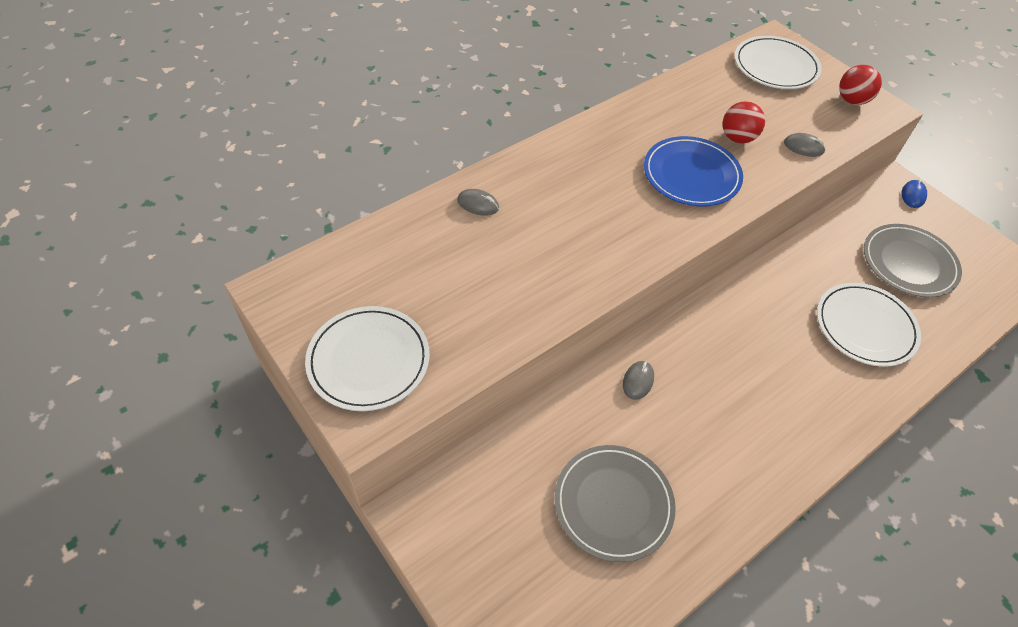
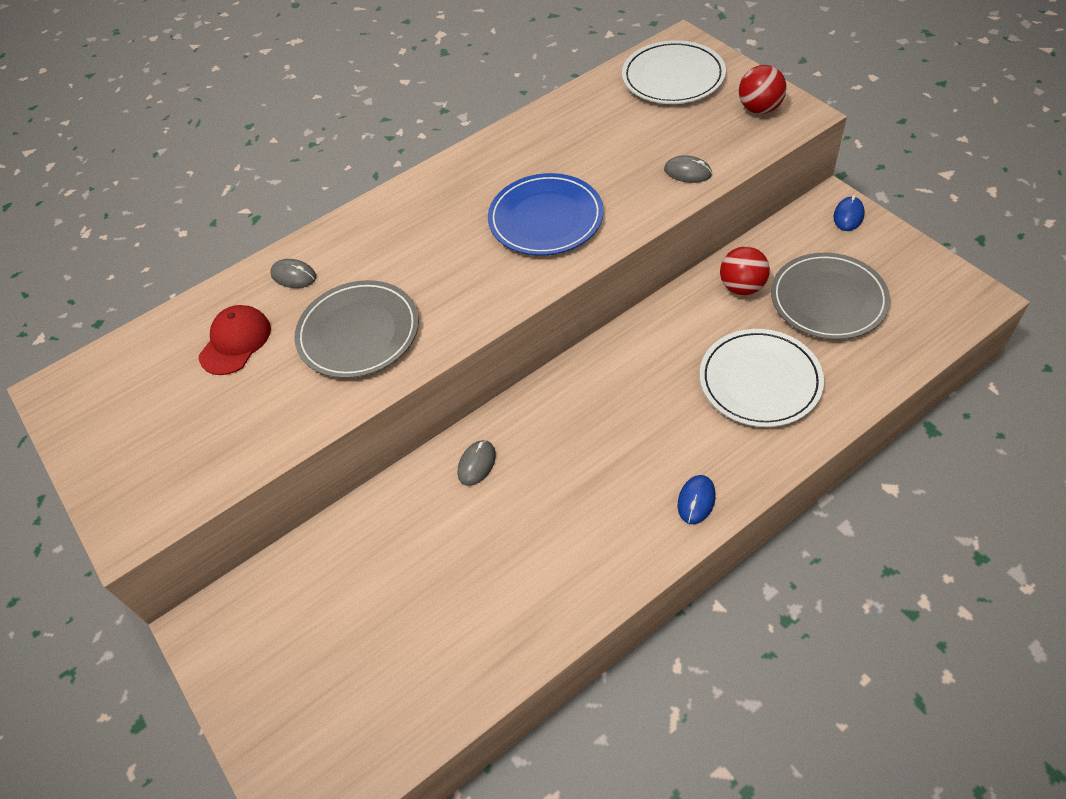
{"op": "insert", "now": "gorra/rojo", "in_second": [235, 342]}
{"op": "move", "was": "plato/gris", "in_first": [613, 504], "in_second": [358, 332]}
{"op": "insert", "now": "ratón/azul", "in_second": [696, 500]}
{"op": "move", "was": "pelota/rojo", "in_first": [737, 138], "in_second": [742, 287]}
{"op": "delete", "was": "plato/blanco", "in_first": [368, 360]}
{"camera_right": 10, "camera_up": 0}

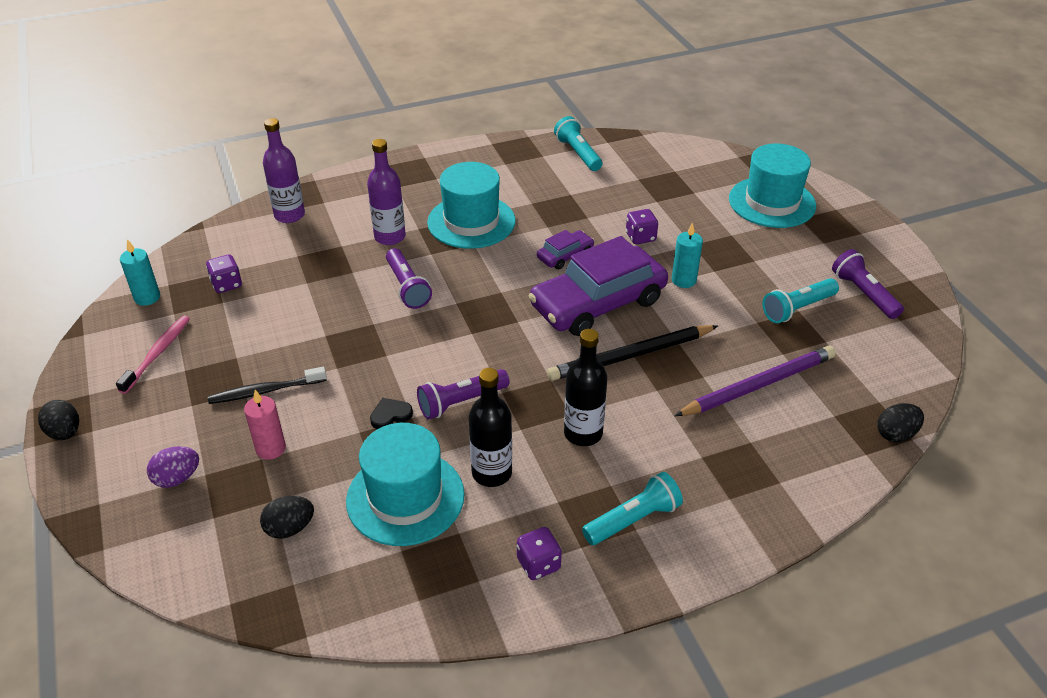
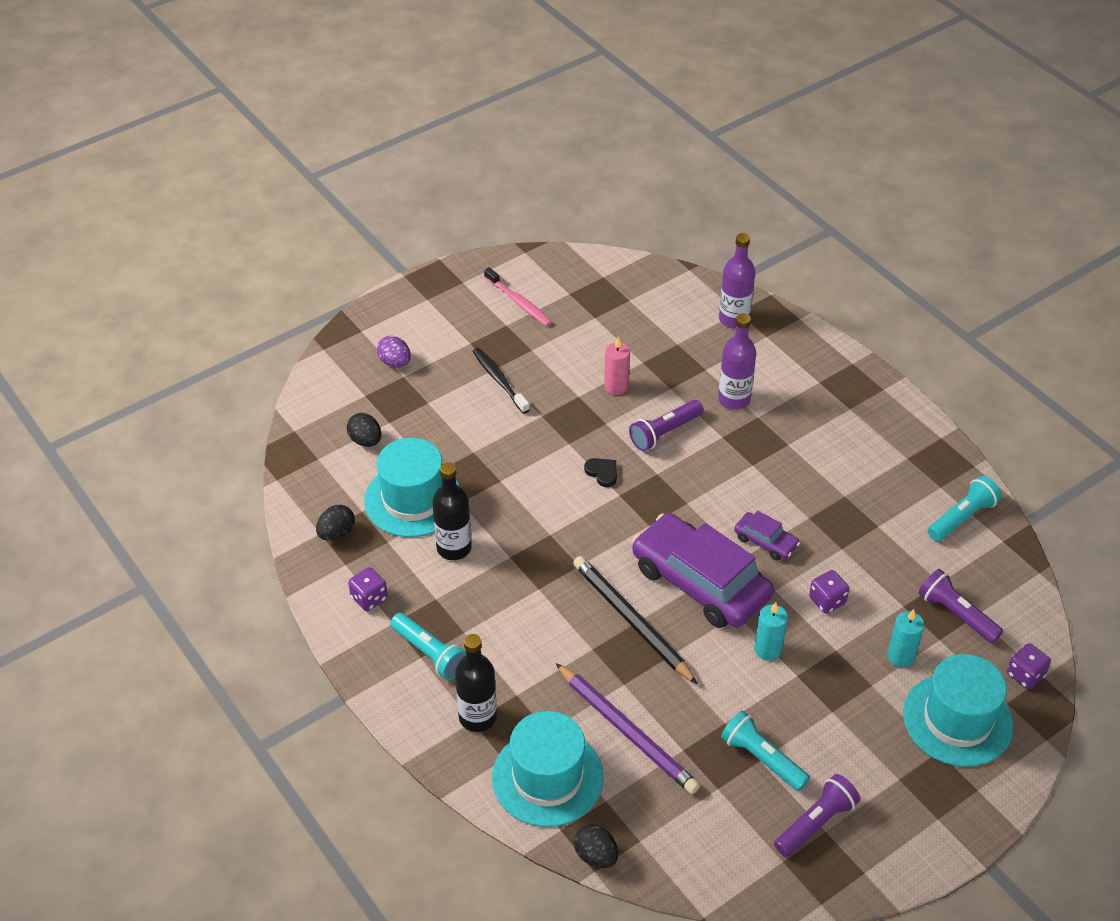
{"op": "move", "was": "huevo/negro", "in_first": [65, 432], "in_second": [336, 533]}
{"op": "move", "was": "botella/negro", "in_first": [583, 433], "in_second": [477, 717]}
{"op": "rotate", "was": "cepillo de dientes/rosa", "in_first": [157, 353], "in_second": [519, 302], "clockwise": 45}
{"op": "move", "was": "sombrero/turquesa", "in_first": [471, 222], "in_second": [547, 777]}
{"op": "move", "was": "corazón/negro", "in_first": [390, 415], "in_second": [602, 473]}
{"op": "move", "was": "vela/rosa", "in_first": [270, 448], "in_second": [616, 386]}
{"op": "move", "was": "vela/turquesa", "in_first": [147, 297], "in_second": [900, 656]}
{"op": "move", "was": "lámpara de mano/morado", "in_first": [461, 402], "in_second": [956, 614]}
{"op": "move", "was": "dado/morado", "in_first": [227, 284], "in_second": [1025, 675]}
{"camera_right": 75, "camera_up": 5}

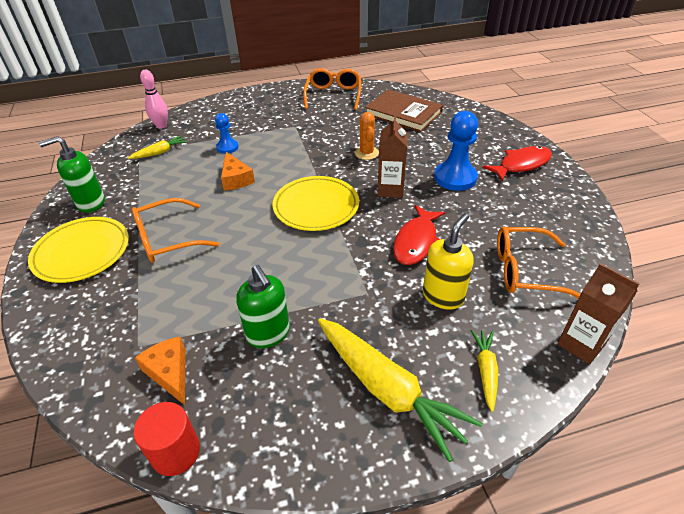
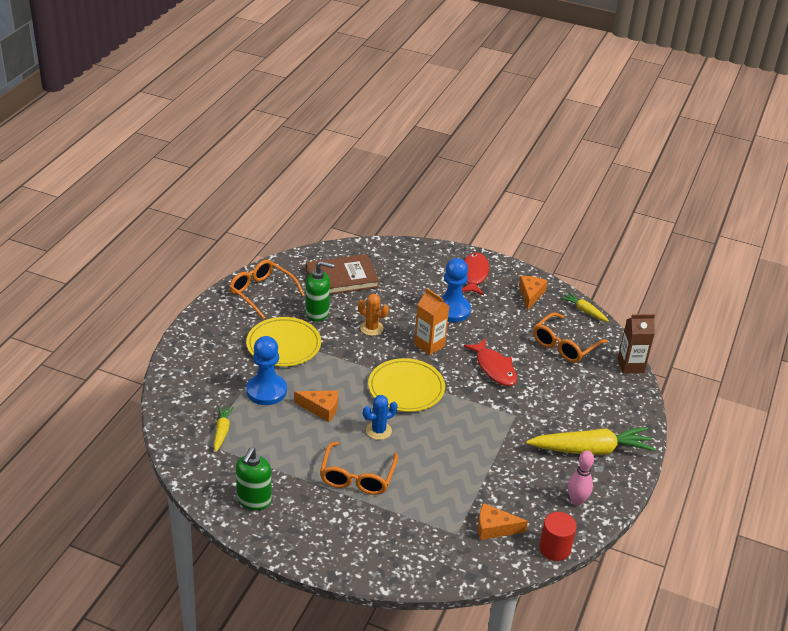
{"op": "move", "was": "plato/amarillo", "in_first": [82, 252], "in_second": [283, 345]}
{"op": "resize", "was": "peón/azul", "in_first": [227, 147], "in_second": [266, 391], "ratio": 1.76}
{"op": "move", "was": "dispensador de jabón/verde", "in_first": [268, 334], "in_second": [317, 313]}
{"op": "insert", "now": "cactus/azul", "in_second": [378, 431]}
{"op": "recolor", "was": "cartón de leche/marrón", "now": "cartón de leche/naranja", "in_first": [390, 189], "in_second": [429, 345]}
{"op": "insert", "now": "queso/naranja", "in_second": [530, 295]}
{"op": "move", "was": "zanahoria/amarillo", "in_first": [485, 370], "in_second": [584, 311]}
{"op": "move", "was": "bolo/rosa", "in_first": [161, 126], "in_second": [576, 501]}
{"op": "delete", "was": "dispensador de jabón/amarillo", "in_first": [443, 296]}
{"camera_right": -55, "camera_up": -5}

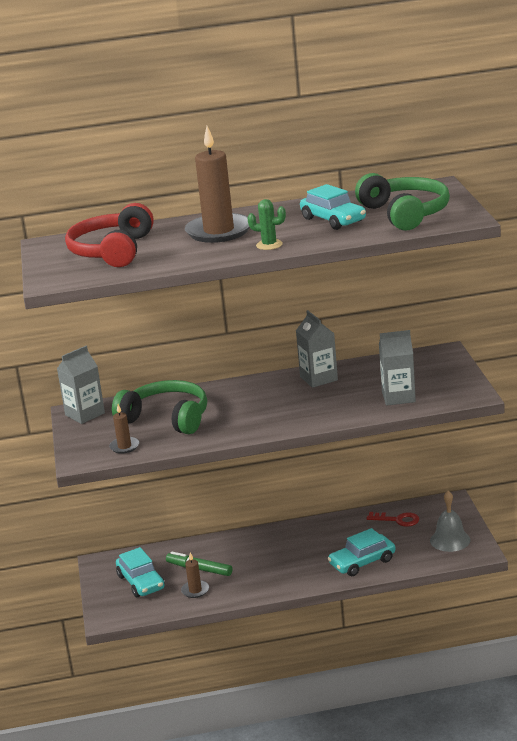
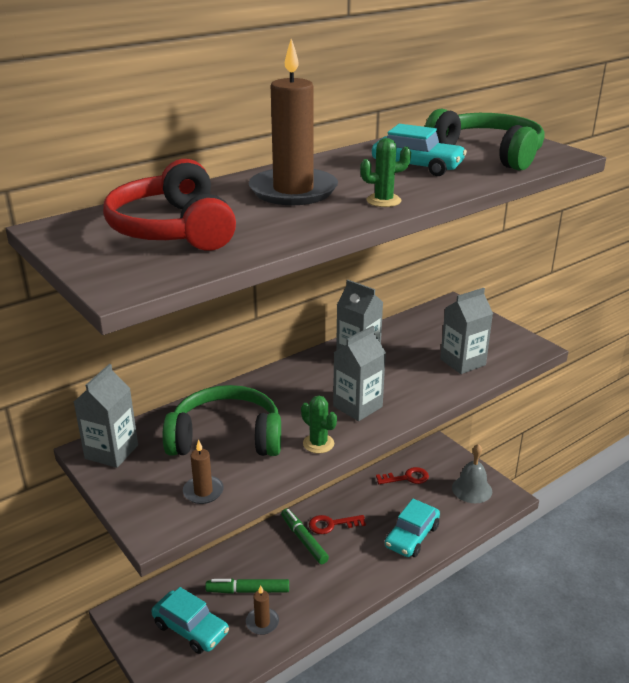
{"op": "insert", "now": "rotulador/verde", "in_second": [303, 540]}
{"op": "insert", "now": "cactus/verde", "in_second": [318, 443]}
{"op": "insert", "now": "llave/rojo", "in_second": [332, 524]}
{"op": "insert", "now": "cartón de leche/gris", "in_second": [357, 406]}
{"camera_right": -30, "camera_up": 5}

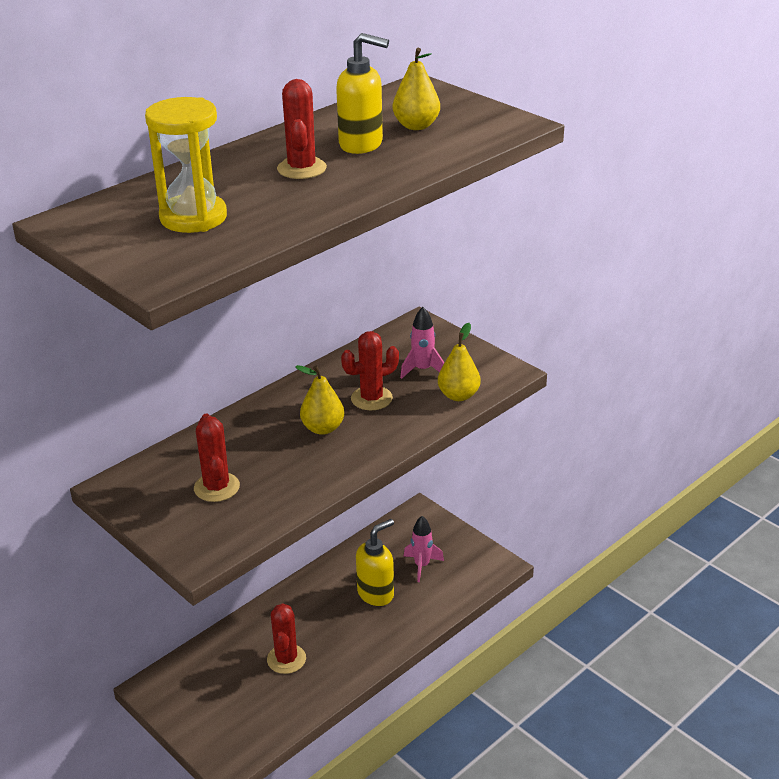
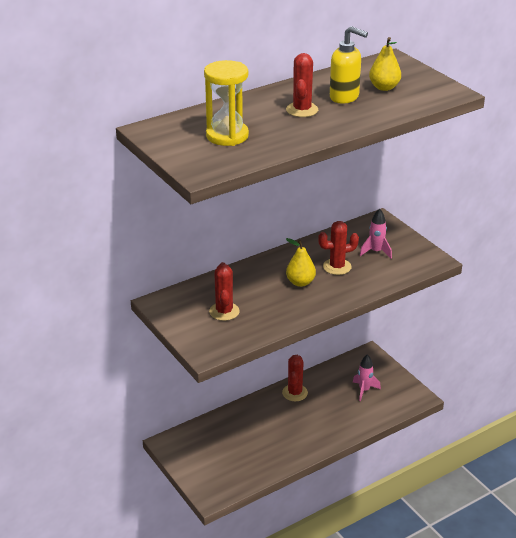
{"op": "move", "was": "cactus/rojo", "in_first": [286, 659], "in_second": [295, 393]}
{"op": "delete", "was": "dispensador de jabón/amarillo", "in_first": [376, 593]}
{"op": "delete", "was": "pera/amarillo", "in_first": [458, 395]}
{"camera_right": 10, "camera_up": 0}

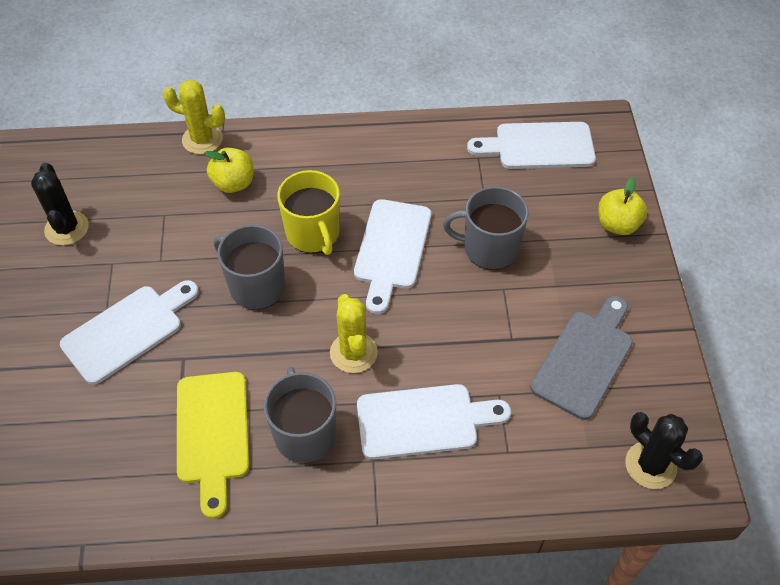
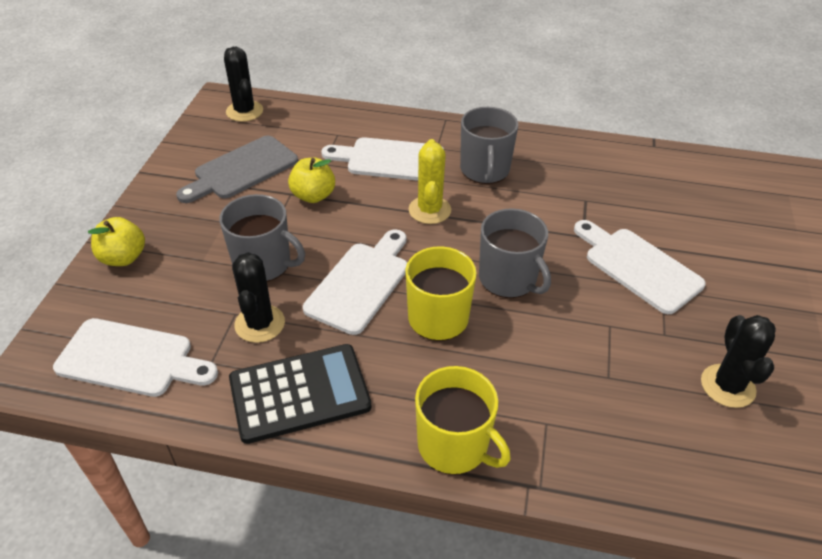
{"op": "insert", "now": "calculadora/negro", "in_second": [299, 393]}
{"op": "insert", "now": "cactus/negro", "in_second": [260, 324]}
{"op": "move", "was": "manzana/amarillo", "in_first": [233, 183], "in_second": [313, 196]}
{"op": "insert", "now": "taza/amarillo", "in_second": [454, 445]}
{"op": "rotate", "was": "tabla de cortar/blanco", "in_first": [127, 331], "in_second": [638, 267], "clockwise": 75}
{"op": "delete", "was": "cactus/amarillo", "in_first": [202, 139]}
{"op": "delete", "was": "tabla de cortar/amarillo", "in_first": [212, 433]}
{"camera_right": -165, "camera_up": -10}

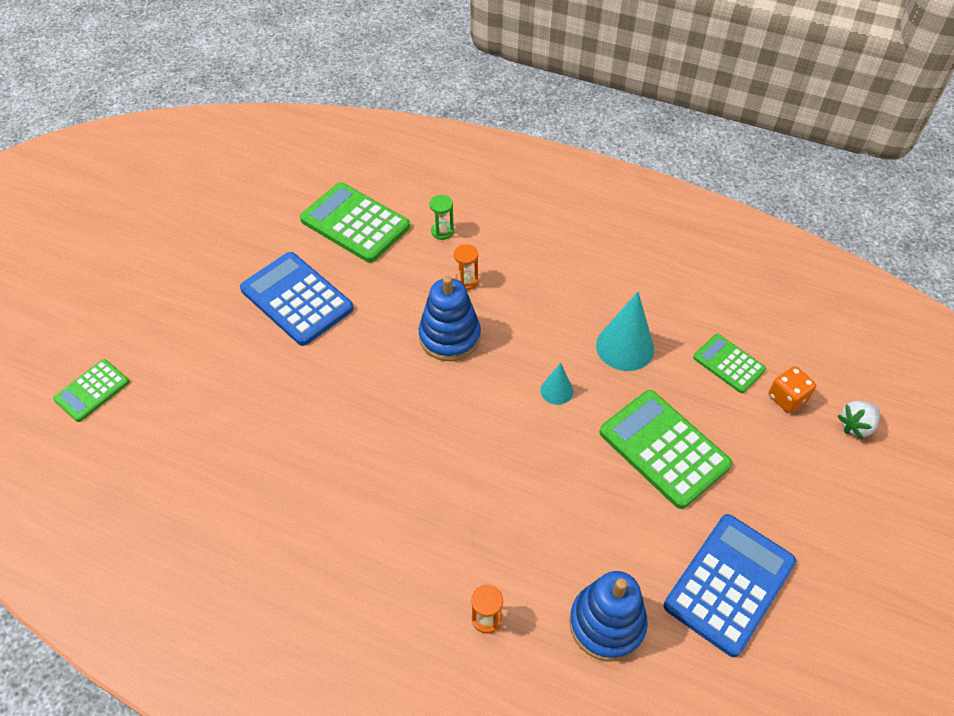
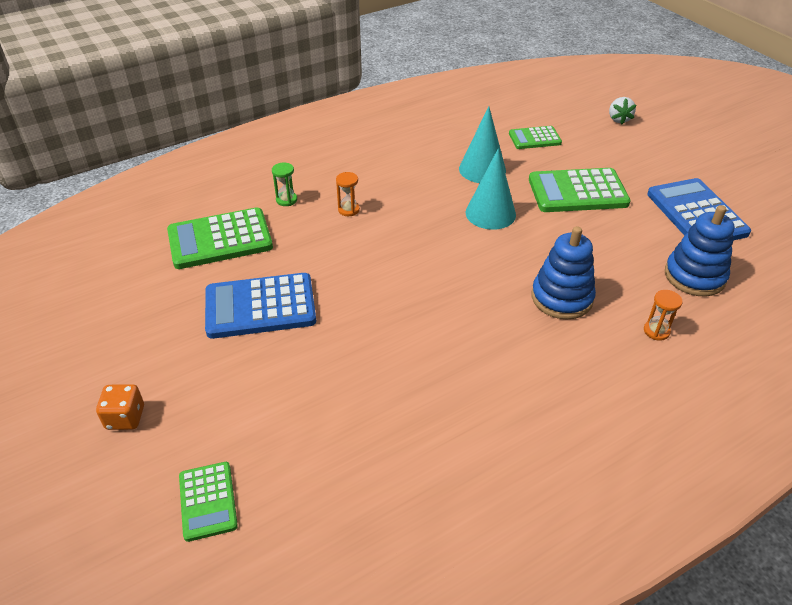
{"op": "move", "was": "dado/naranja", "in_first": [787, 398], "in_second": [125, 418]}
{"op": "resize", "was": "cono/turquesa", "in_first": [556, 390], "in_second": [490, 213], "ratio": 1.83}
{"op": "move", "was": "juguete apilable/azul", "in_first": [449, 336], "in_second": [562, 298]}
{"camera_right": -55, "camera_up": -10}

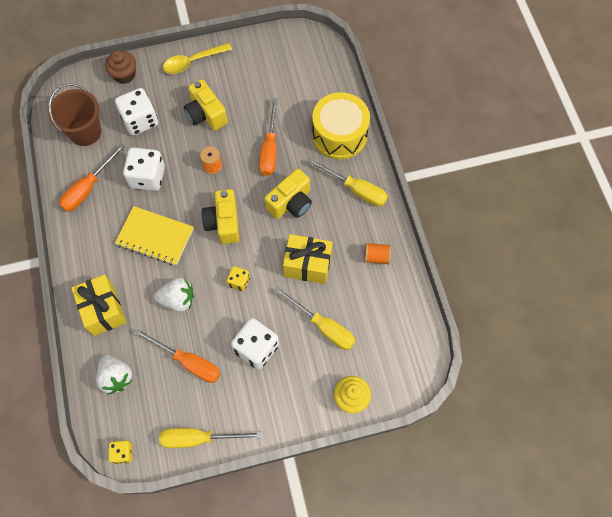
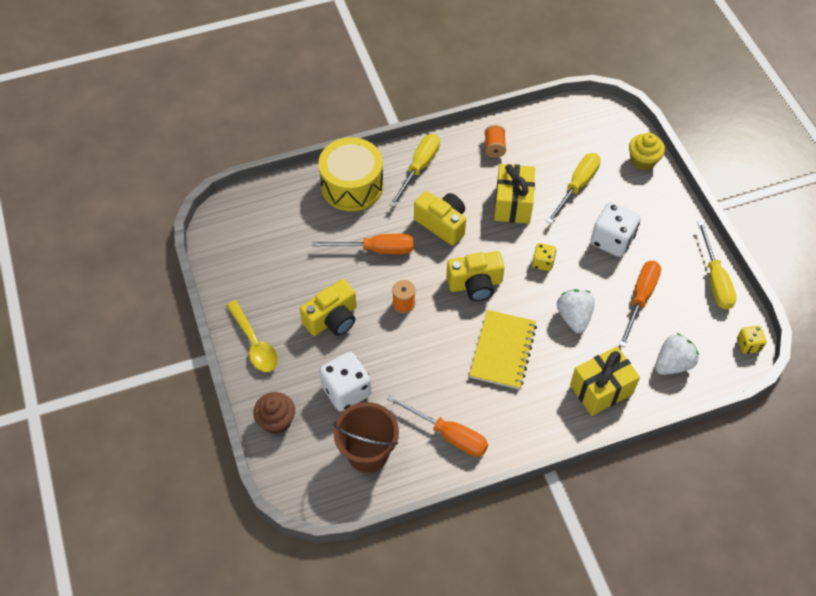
{"op": "delete", "was": "dado/blanco", "in_first": [147, 177]}
{"camera_right": -95, "camera_up": -10}

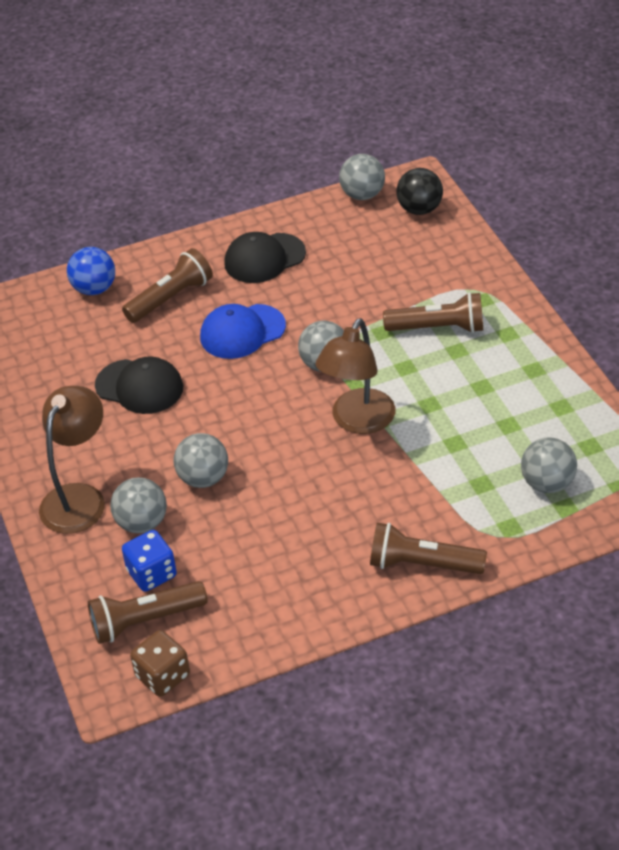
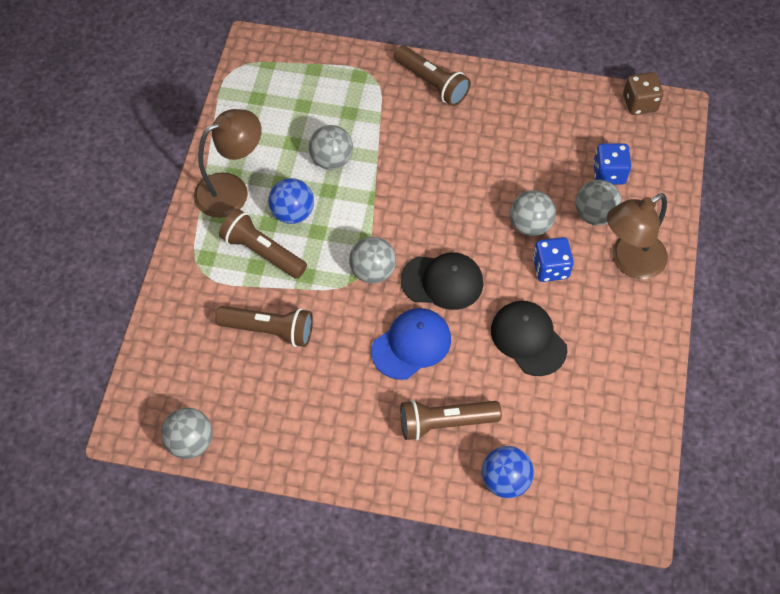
{"op": "move", "was": "lámpara/marrón", "in_first": [358, 421], "in_second": [232, 190]}
{"op": "move", "was": "lámpara de mano/marrón", "in_first": [145, 621], "in_second": [269, 330]}
{"op": "insert", "now": "pelota/azul", "in_second": [292, 213]}
{"op": "move", "was": "pelota/gris", "in_first": [547, 483], "in_second": [331, 160]}
{"op": "rotate", "was": "gorra/azul", "in_first": [242, 332], "in_second": [411, 345], "clockwise": -45}
{"op": "move", "was": "gorra/negro", "in_first": [264, 258], "in_second": [442, 281]}
{"op": "insert", "now": "dado/azul", "in_second": [550, 268]}
{"op": "delete", "was": "pelota/negro", "in_first": [419, 209]}
{"camera_right": -150, "camera_up": 15}

